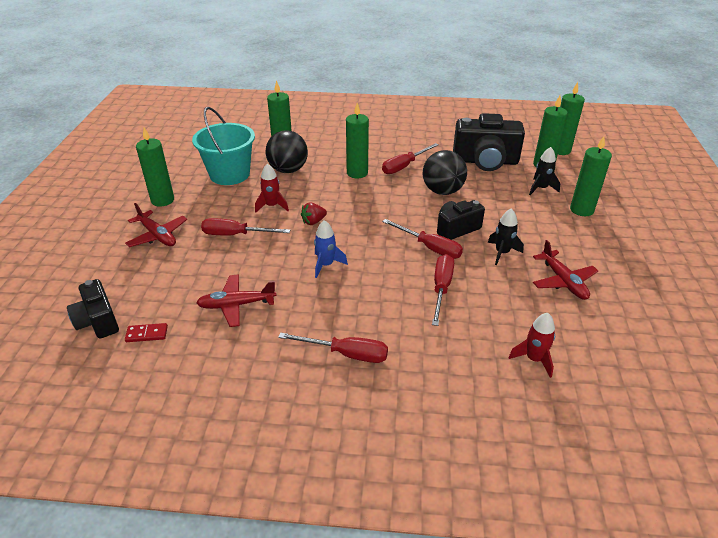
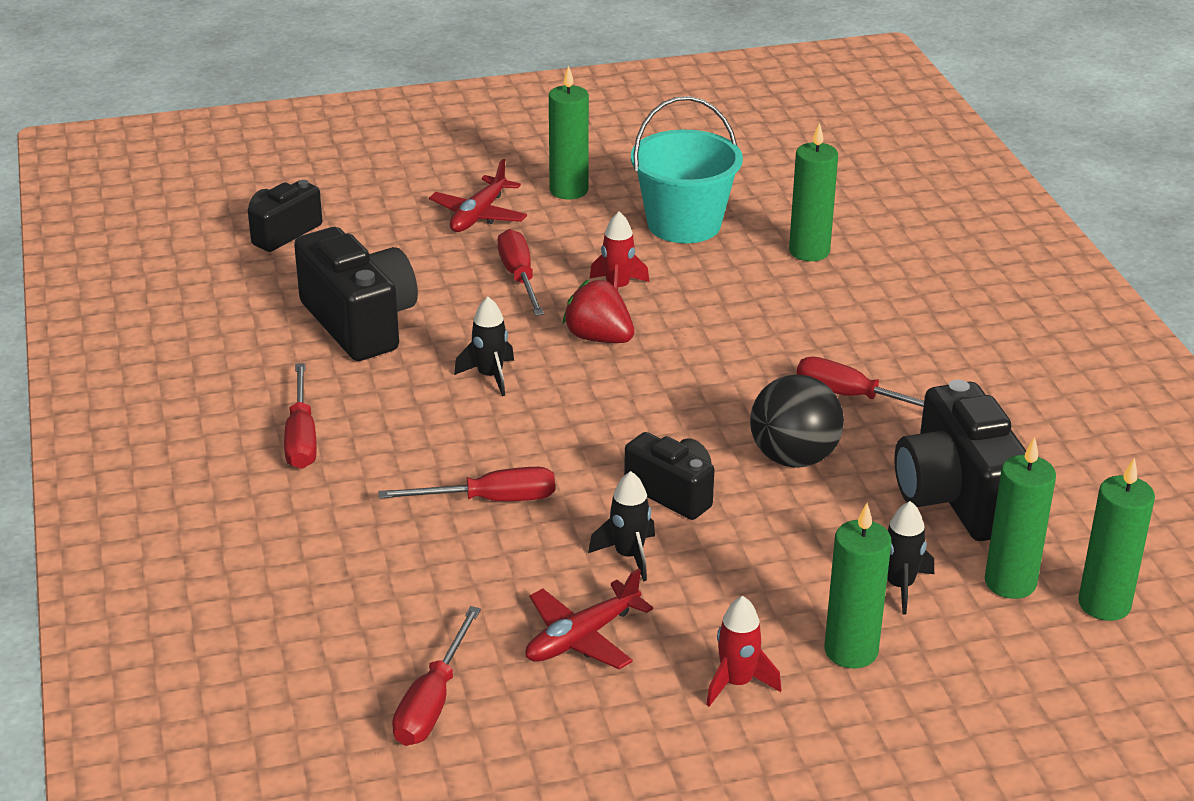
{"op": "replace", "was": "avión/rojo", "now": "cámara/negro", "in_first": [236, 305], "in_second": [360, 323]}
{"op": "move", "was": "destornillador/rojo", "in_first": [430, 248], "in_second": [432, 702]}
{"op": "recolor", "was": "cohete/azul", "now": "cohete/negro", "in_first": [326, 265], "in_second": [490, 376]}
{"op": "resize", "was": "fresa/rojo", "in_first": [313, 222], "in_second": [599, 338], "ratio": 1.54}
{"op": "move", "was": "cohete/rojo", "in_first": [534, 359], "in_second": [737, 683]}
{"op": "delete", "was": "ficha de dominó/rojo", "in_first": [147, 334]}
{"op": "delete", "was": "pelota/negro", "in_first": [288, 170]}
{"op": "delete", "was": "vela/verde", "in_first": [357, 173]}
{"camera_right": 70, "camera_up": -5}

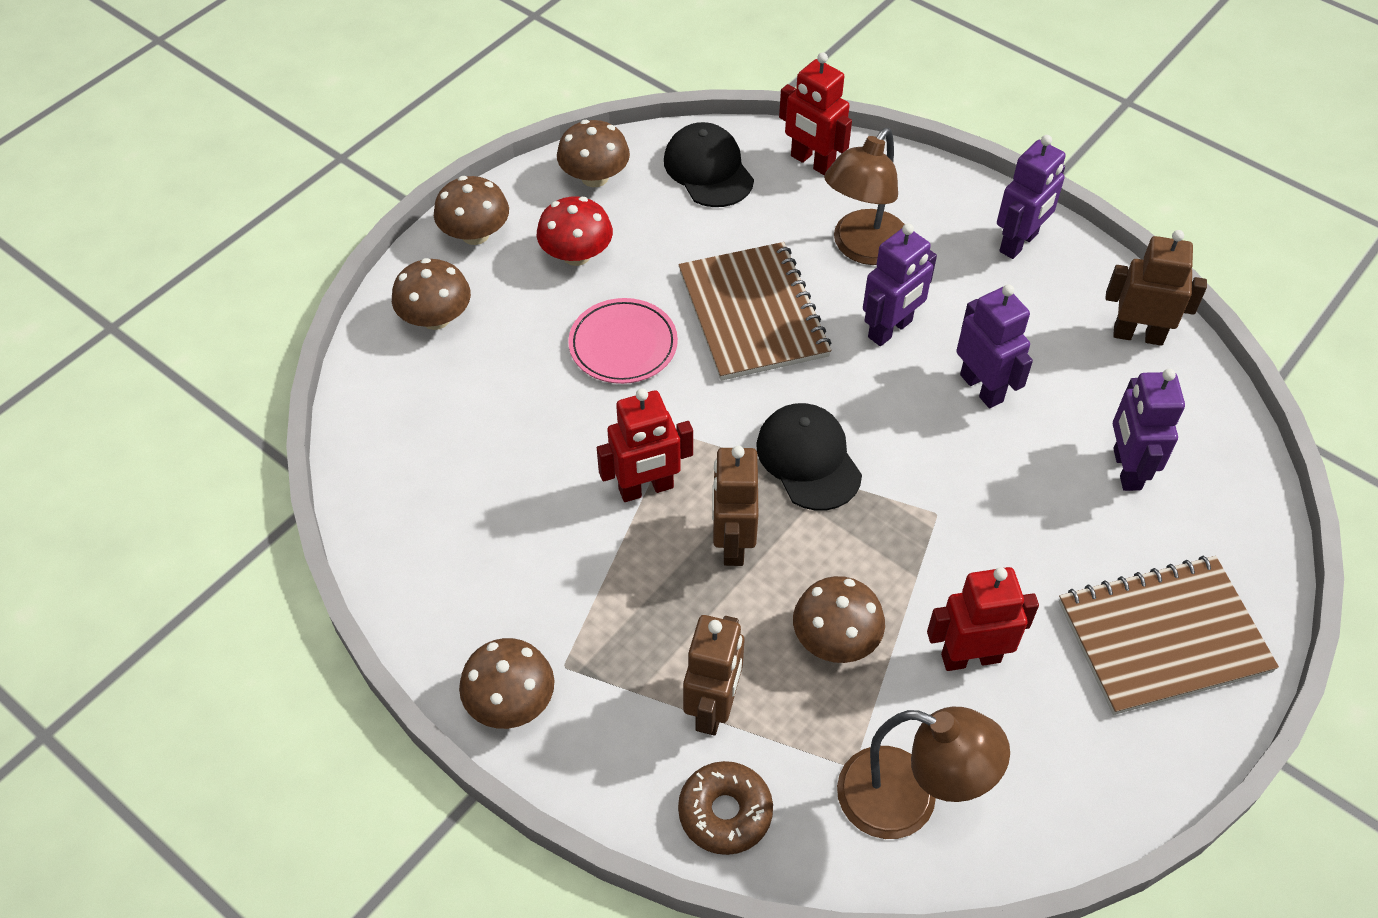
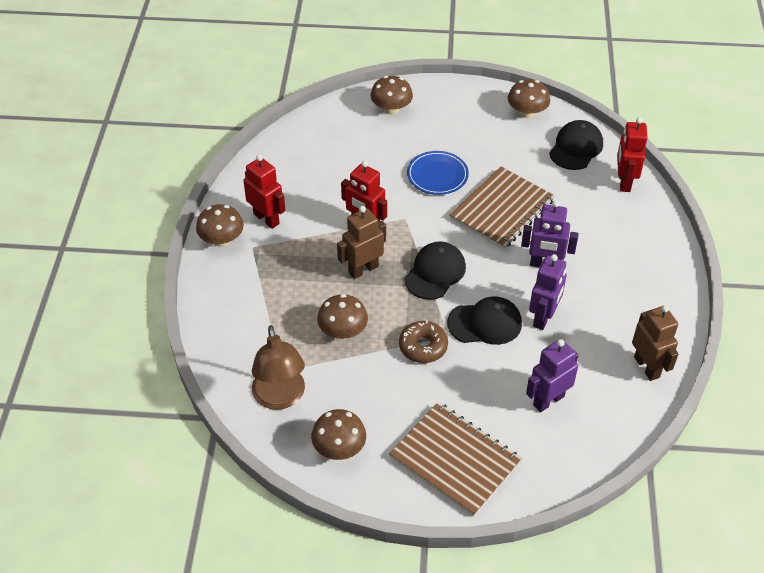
{"op": "move", "was": "robot/rojo", "in_first": [970, 657], "in_second": [266, 219]}
{"op": "move", "was": "seta/marrón", "in_first": [475, 234], "in_second": [339, 448]}
{"op": "move", "was": "rosquilla/marrón", "in_first": [725, 813], "in_second": [423, 347]}
{"op": "recolor", "was": "plato/rosa", "now": "plato/azul", "in_first": [623, 345], "in_second": [437, 175]}
{"op": "insert", "now": "gorra/negro", "in_second": [485, 323]}
{"op": "delete", "was": "seta/rojo", "in_first": [576, 255]}
{"op": "delete", "was": "robot/marrón", "in_first": [713, 708]}
{"op": "delete", "was": "lámpara/marrón", "in_first": [862, 248]}
{"op": "delete", "was": "robot/morado", "in_first": [1019, 243]}
{"camera_right": 55, "camera_up": -5}

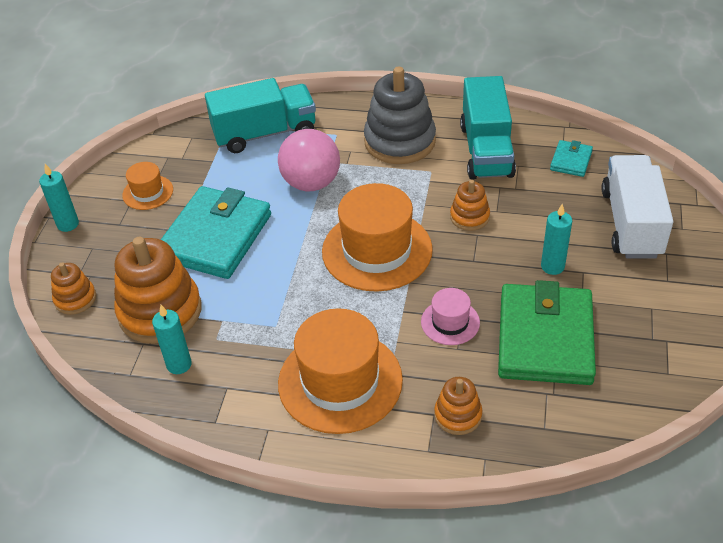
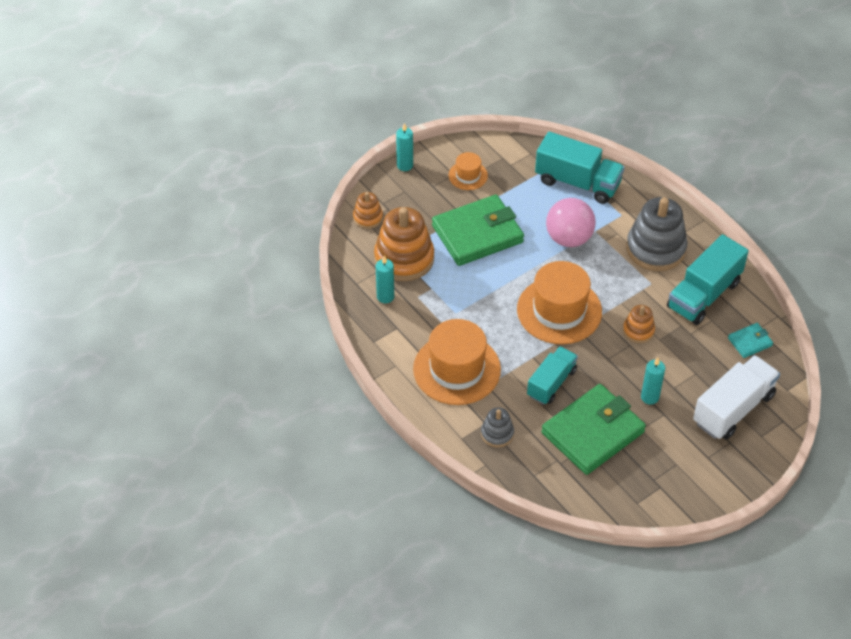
{"op": "recolor", "was": "cartera/turquesa", "now": "cartera/verde", "in_first": [216, 237], "in_second": [477, 234]}
{"op": "recolor", "was": "juguete apilable/naranja", "now": "juguete apilable/gris", "in_first": [458, 415], "in_second": [497, 433]}
{"op": "replace", "was": "sombrero/rosa", "now": "camión/turquesa", "in_first": [450, 322], "in_second": [551, 383]}
{"camera_right": 40, "camera_up": 5}

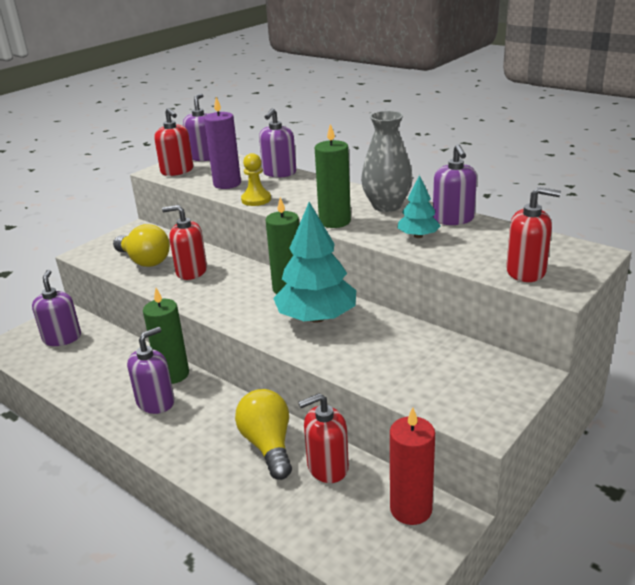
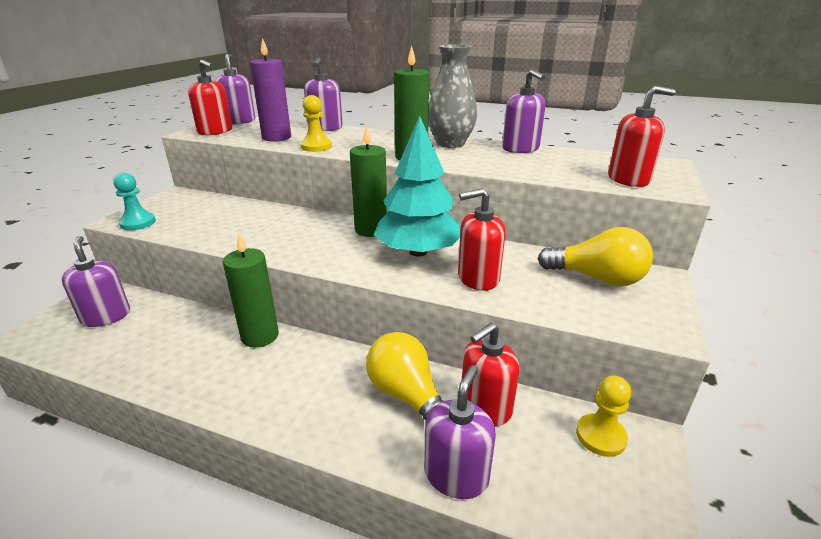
{"op": "insert", "now": "peón/turquesa", "in_second": [138, 223]}
{"op": "move", "was": "dispensador de jabón/morado", "in_first": [155, 402], "in_second": [456, 475]}
{"op": "move", "was": "dispensador de jabón/rojo", "in_first": [191, 271], "in_second": [478, 278]}
{"op": "move", "was": "bombilla/amarillo", "in_first": [144, 261], "in_second": [597, 278]}
{"op": "replace", "was": "vela/rojo", "now": "peón/amarillo", "in_first": [411, 509], "in_second": [600, 436]}
{"op": "delete", "was": "árbol/turquesa", "in_first": [418, 236]}
{"camera_right": -20, "camera_up": 0}

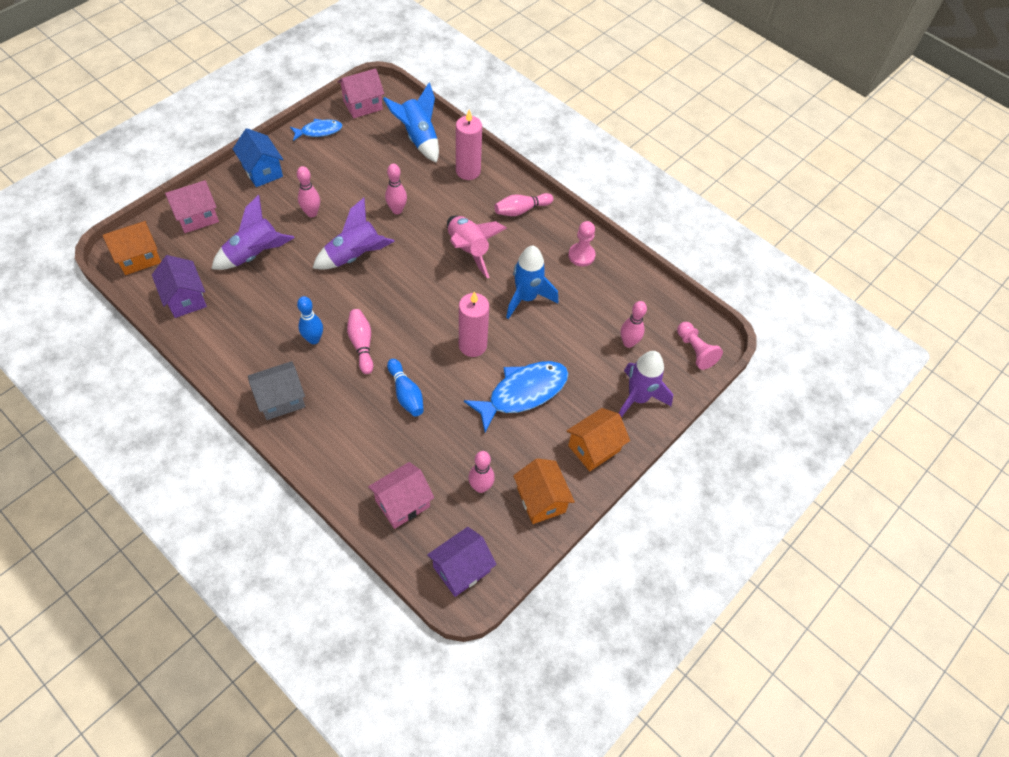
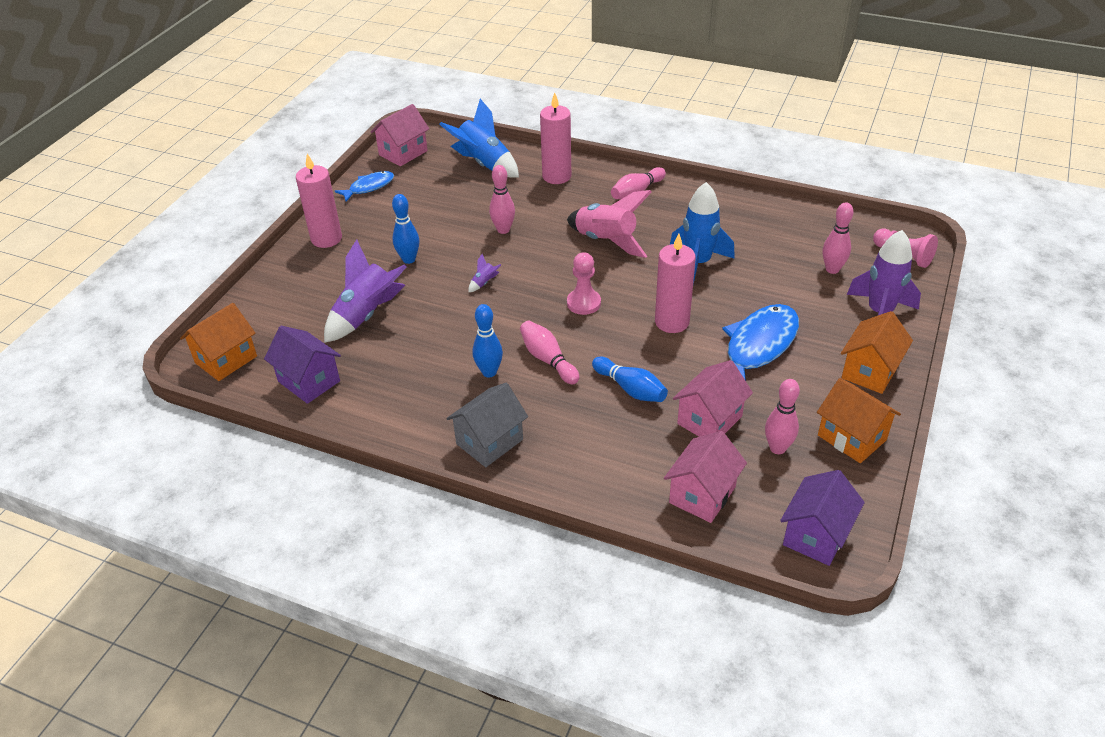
{"op": "replace", "was": "casa/azul", "now": "vela/rosa", "in_first": [262, 171], "in_second": [326, 239]}
{"op": "recolor", "was": "bolo/rosa", "now": "bolo/azul", "in_first": [312, 213], "in_second": [409, 259]}
{"op": "resize", "was": "cohete/morado", "in_first": [354, 256], "in_second": [484, 283], "ratio": 0.4}
{"op": "move", "was": "peón/rosa", "in_first": [581, 255], "in_second": [583, 303]}
{"op": "move", "was": "casa/rosa", "in_first": [197, 217], "in_second": [709, 420]}
{"camera_right": -15, "camera_up": -15}

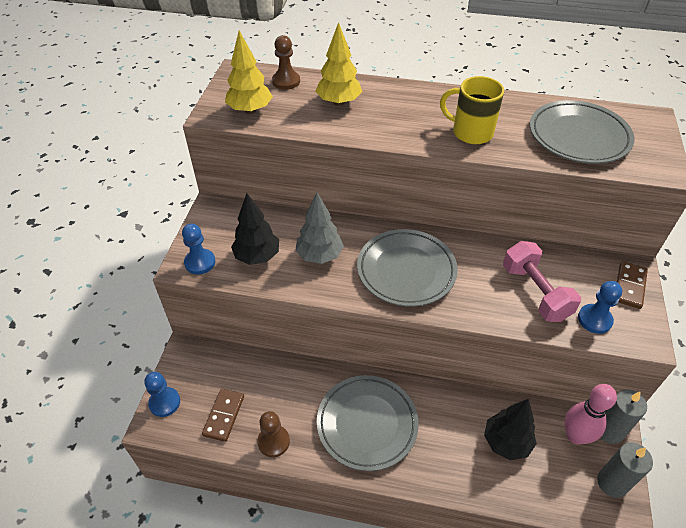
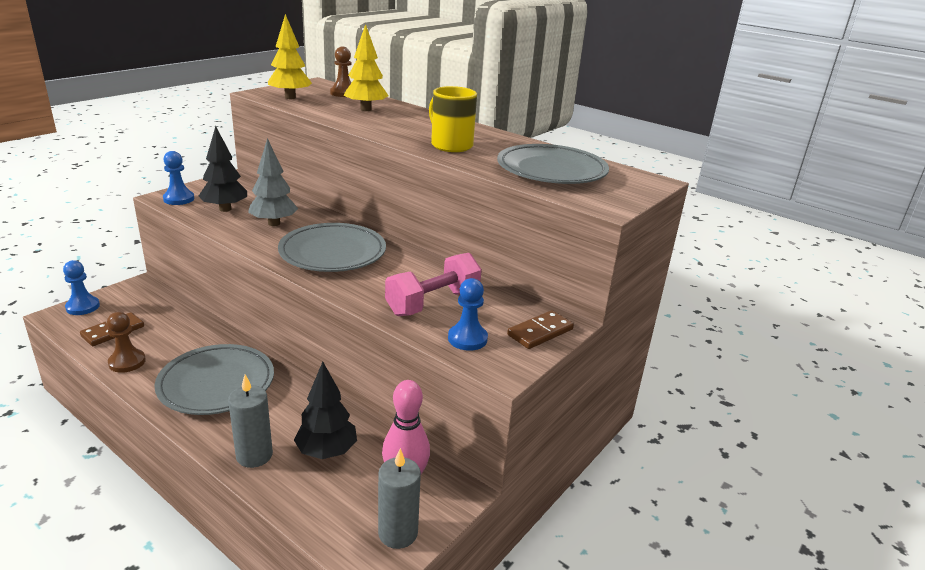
{"op": "move", "was": "vela/gris", "in_first": [609, 430], "in_second": [254, 455]}
{"op": "rotate", "was": "mancuerna/rosa", "in_first": [535, 292], "in_second": [433, 303], "clockwise": 45}
{"camera_right": 25, "camera_up": -20}

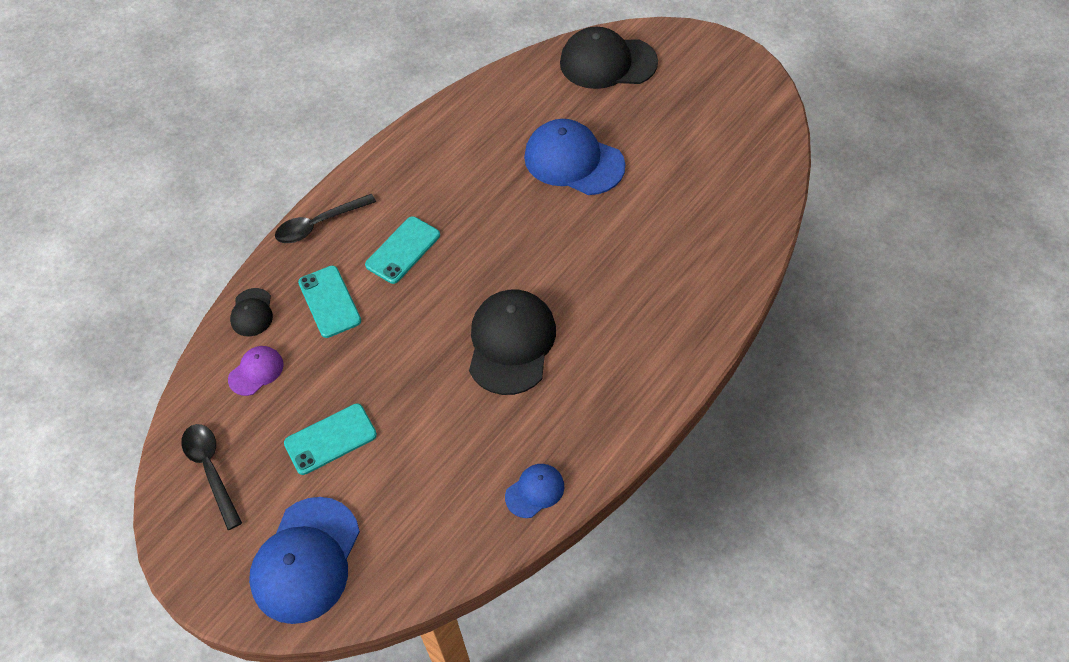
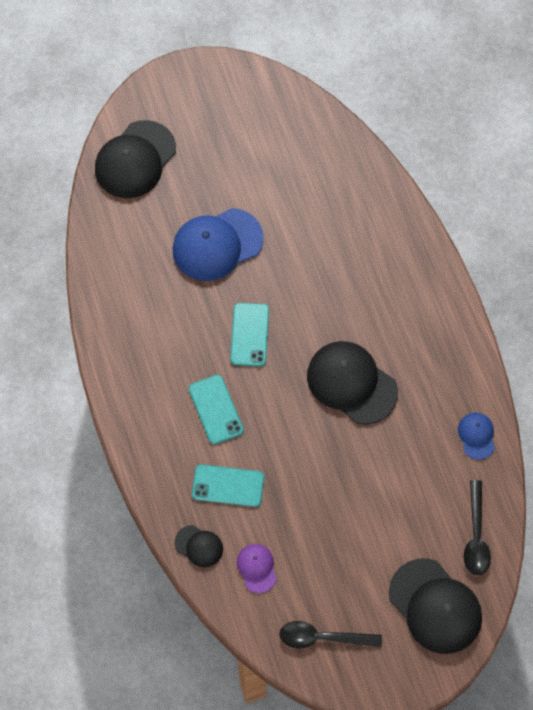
{"op": "move", "was": "móvil/turquesa", "in_first": [330, 439], "in_second": [249, 335]}
{"op": "recolor", "was": "gorra/azul", "now": "gorra/negro", "in_first": [306, 560], "in_second": [435, 606]}
{"op": "move", "was": "cuchara/negro", "in_first": [319, 224], "in_second": [476, 536]}
{"camera_right": -60, "camera_up": 10}

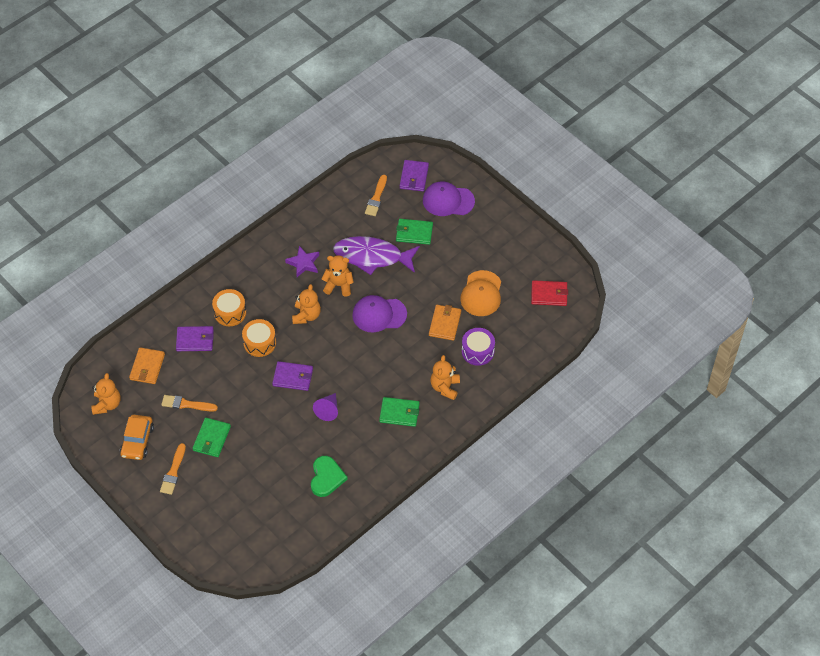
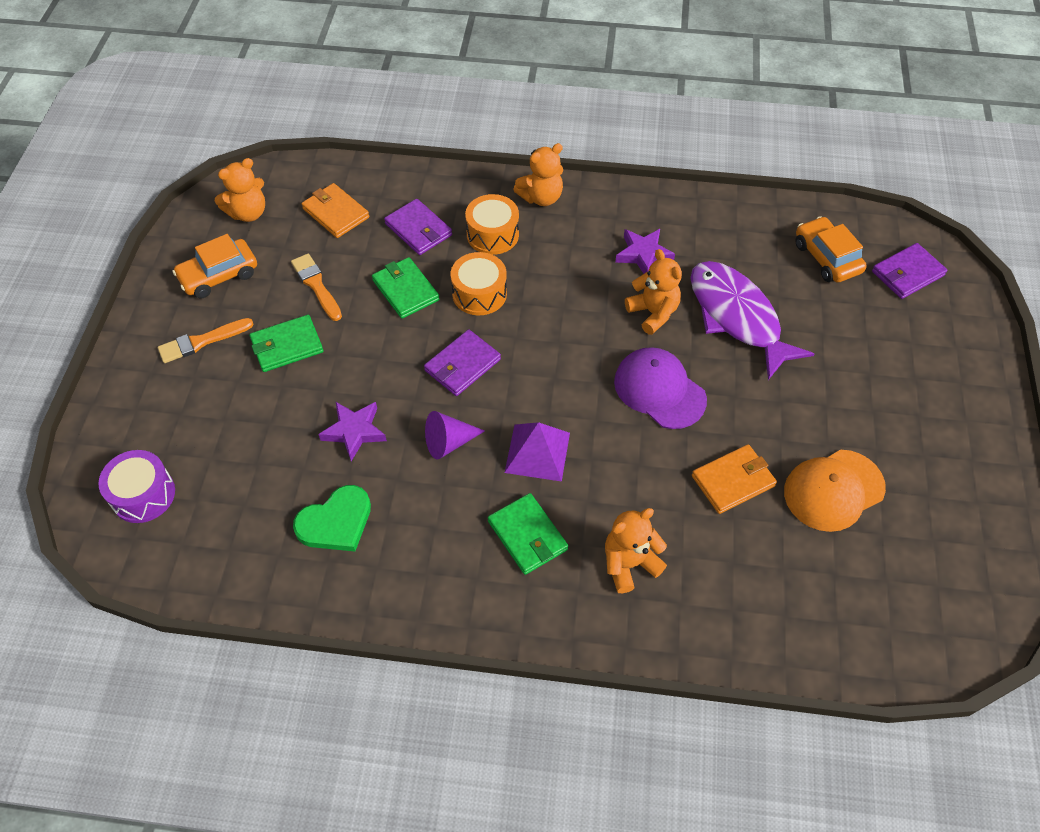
{"op": "move", "was": "tambor/morado", "in_first": [477, 351], "in_second": [143, 495]}
{"op": "rotate", "was": "cartera/naranja", "in_first": [147, 367], "in_second": [336, 213], "clockwise": 75}
{"op": "insert", "now": "estrella/morado", "in_second": [354, 431]}
{"op": "move", "was": "cartera/verde", "in_first": [414, 233], "in_second": [405, 290]}
{"op": "rotate", "was": "cartera/morado", "in_first": [293, 377], "in_second": [462, 365], "clockwise": 75}
{"op": "insert", "now": "pirámide/morado", "in_second": [537, 452]}
{"op": "move", "was": "osito/naranja", "in_first": [306, 315], "in_second": [541, 197]}
{"op": "replace", "was": "pincel/naranja", "now": "coche/naranja", "in_first": [376, 198], "in_second": [826, 258]}
{"op": "delete", "was": "gorra/morado", "in_first": [448, 201]}
{"op": "delete", "was": "cartera/rojo", "in_first": [549, 294]}
{"camera_right": 50, "camera_up": 0}

